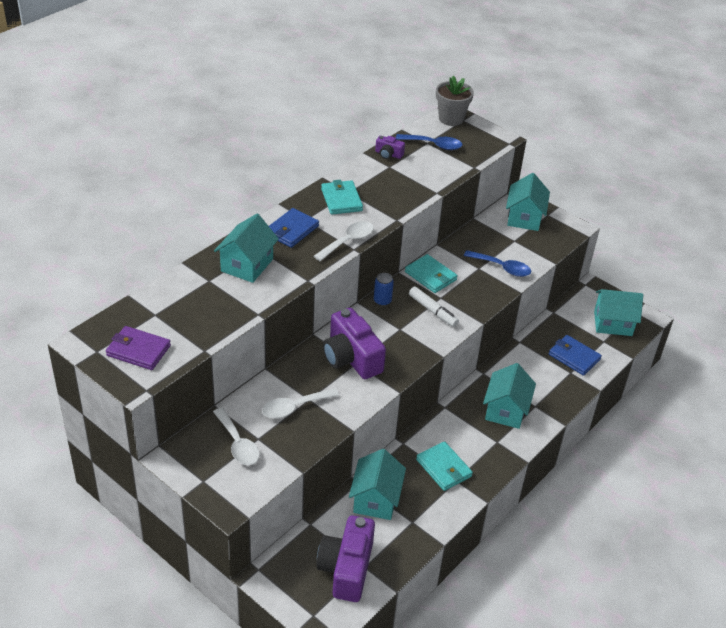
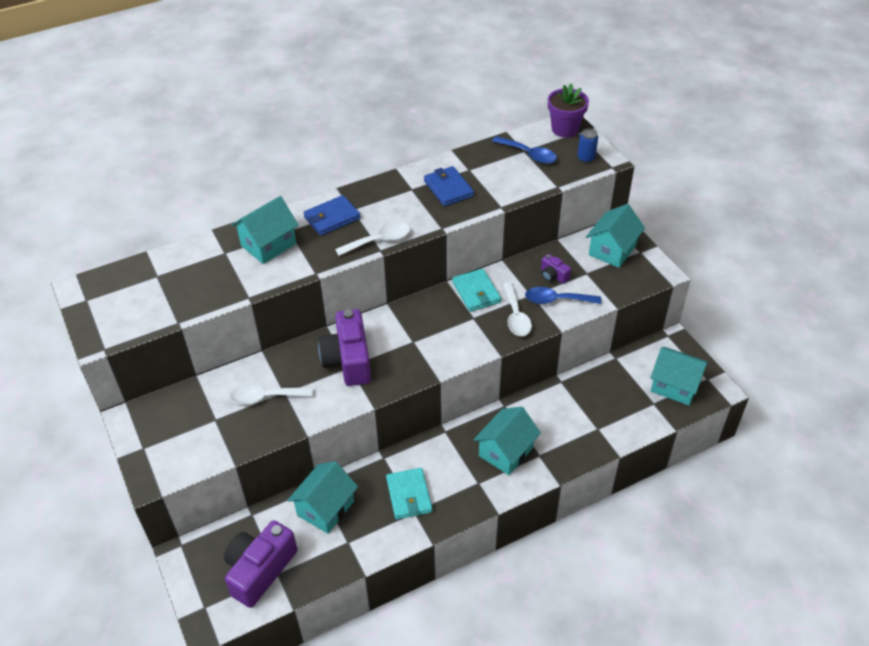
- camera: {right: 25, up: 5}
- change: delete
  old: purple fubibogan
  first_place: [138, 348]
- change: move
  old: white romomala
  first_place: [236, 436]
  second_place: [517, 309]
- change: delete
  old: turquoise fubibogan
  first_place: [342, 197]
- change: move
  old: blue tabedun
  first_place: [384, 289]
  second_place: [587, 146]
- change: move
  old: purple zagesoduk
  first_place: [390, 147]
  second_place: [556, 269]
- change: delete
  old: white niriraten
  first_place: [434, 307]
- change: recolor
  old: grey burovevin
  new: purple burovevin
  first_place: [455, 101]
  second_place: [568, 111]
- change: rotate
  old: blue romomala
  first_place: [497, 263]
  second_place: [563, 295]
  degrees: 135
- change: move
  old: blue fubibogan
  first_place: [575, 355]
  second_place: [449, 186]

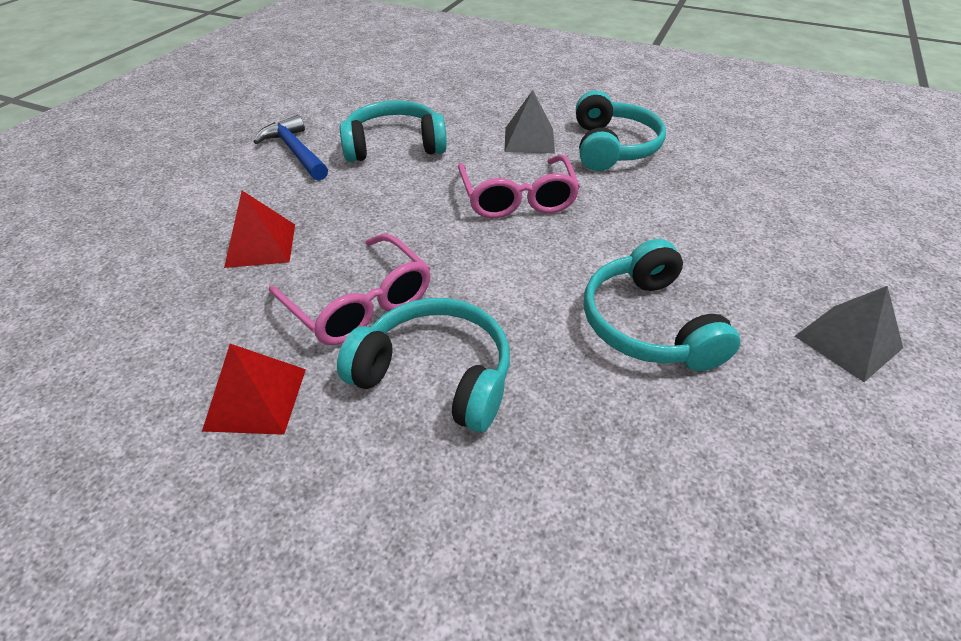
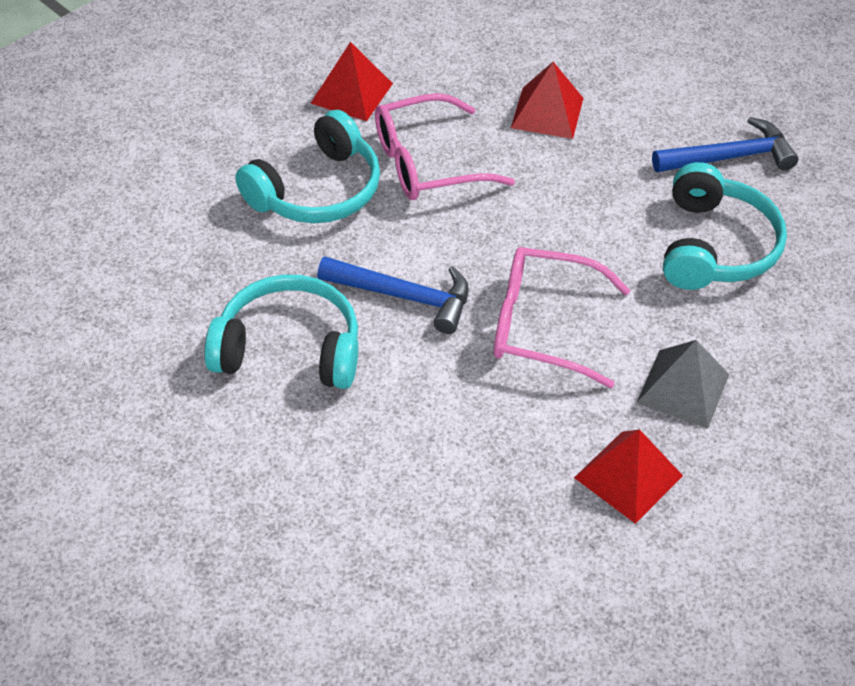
- camera: {right: 110, up: 5}
- change: replace
  old: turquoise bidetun
  new: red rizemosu
  first_place: [621, 130]
  second_place: [628, 476]
- change: delete
  old: grey rizemosu
  first_place: [849, 334]
- change: insert
  new: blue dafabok
  second_place: [393, 295]

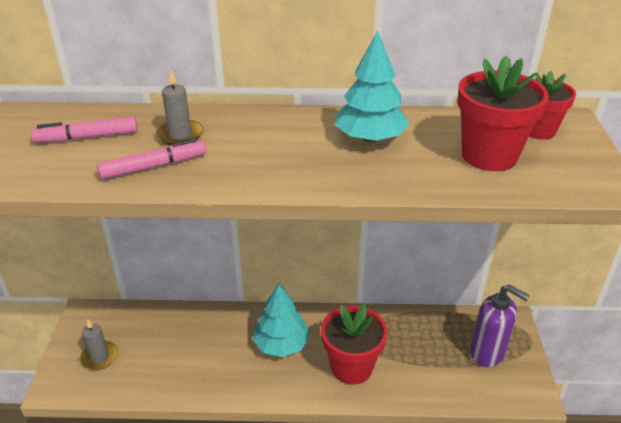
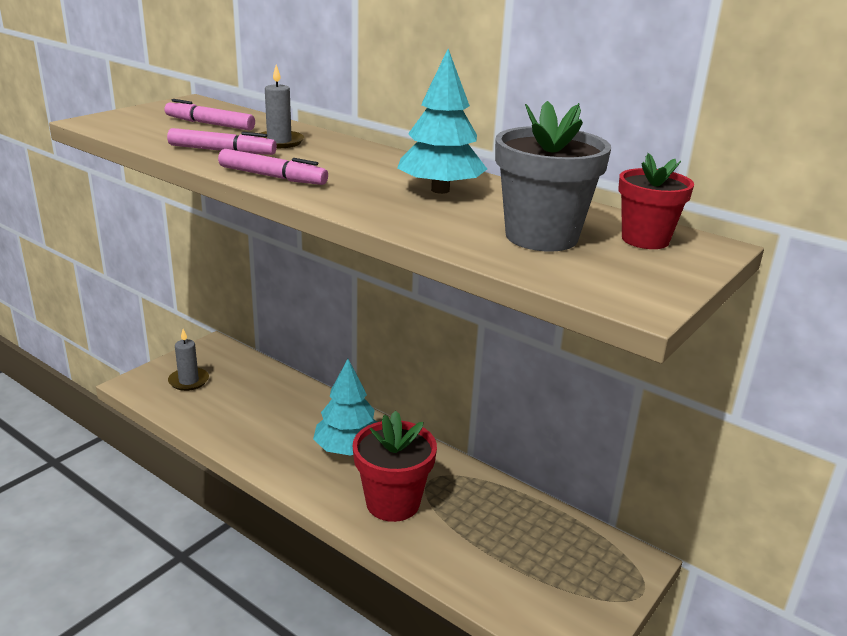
- camera: {right: 35, up: -10}
- change: recolor
  old: red burovevin
  new: grey burovevin
  first_place: [503, 113]
  second_place: [553, 176]
- change: delete
  old: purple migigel
  first_place: [500, 326]
- change: insert
  new: pink niriraten
  second_place: [273, 167]

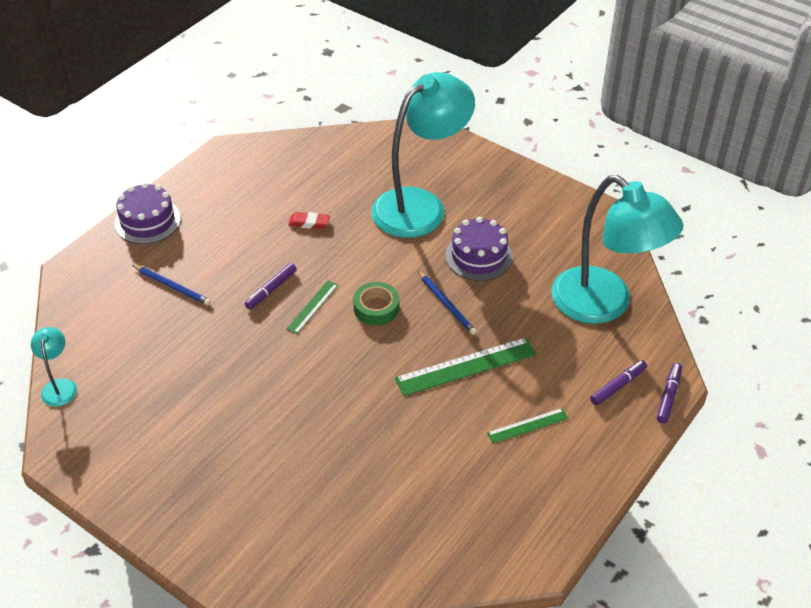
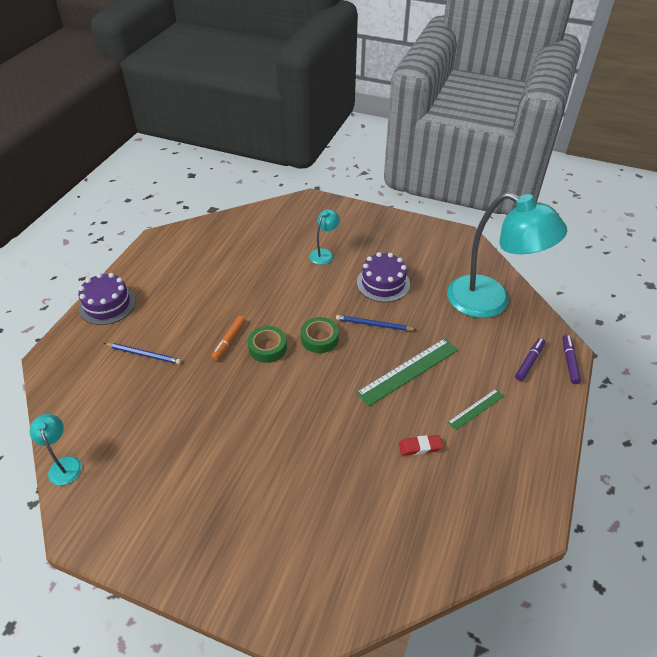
- camera: {right: -15, up: 0}
- change: recolor
  old: purple niriraten
  new: orange niriraten
  first_place: [271, 286]
  second_place: [228, 338]
- change: replace
  old: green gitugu
  new: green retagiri
  first_place: [312, 307]
  second_place: [267, 344]
- change: move
  old: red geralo
  first_place: [309, 220]
  second_place: [421, 445]
- change: resize
  old: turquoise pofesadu
  first_place: [423, 155]
  second_place: [324, 237]
  factor: 0.42
- change: rotate
  old: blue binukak
  first_place: [447, 303]
  second_place: [376, 323]
  degrees: 150

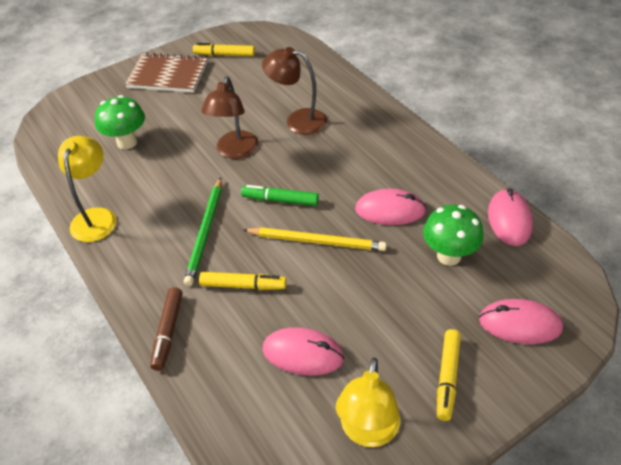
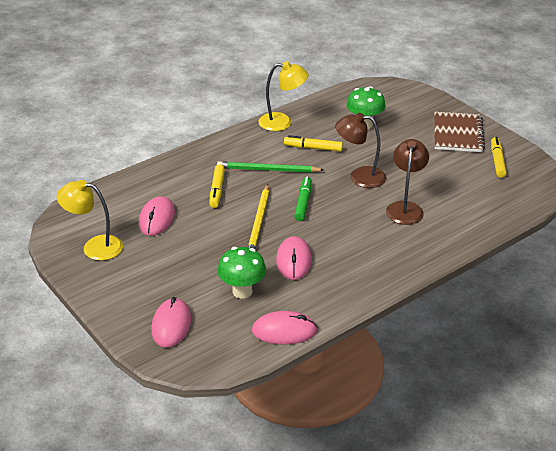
- camera: {right: 85, up: -10}
- change: delete
  old: brown niriraten
  first_place: [166, 329]
- change: move
  old: yellow niriraten
  first_place: [449, 375]
  second_place: [313, 143]

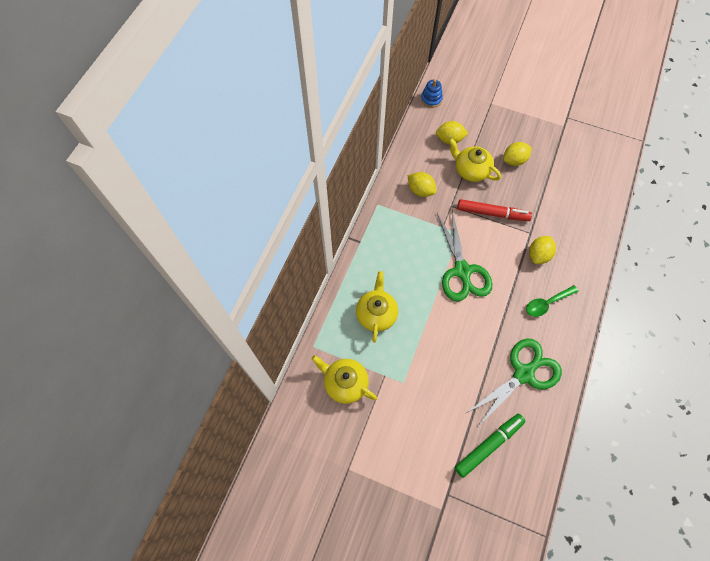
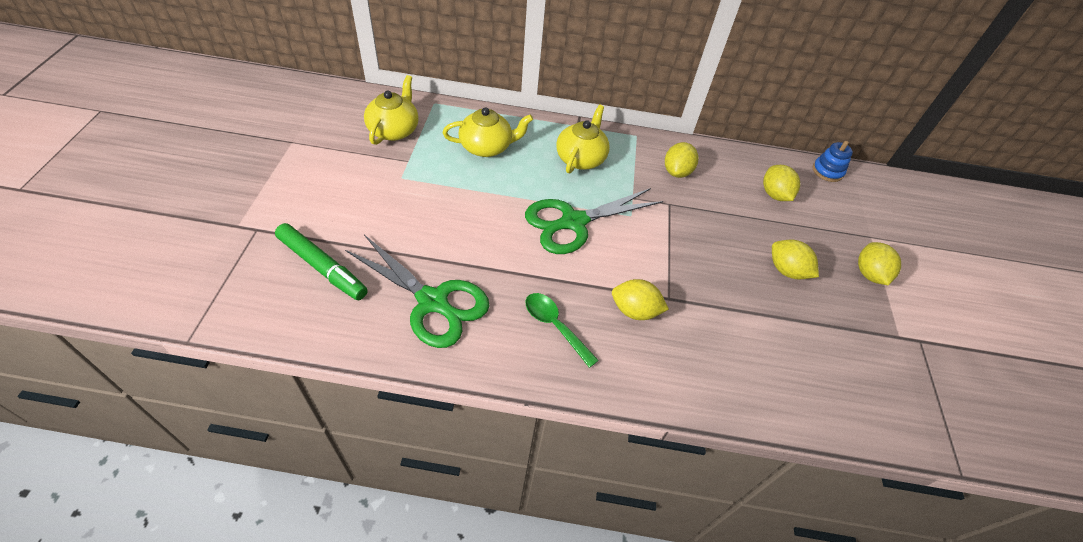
- camera: {right: 70, up: -15}
- change: move
  old: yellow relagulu
  first_place: [475, 160]
  second_place: [583, 139]
- change: delete
  old: red niriraten
  first_place: [494, 210]
- change: insert
  new: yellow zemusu
  second_place: [879, 263]

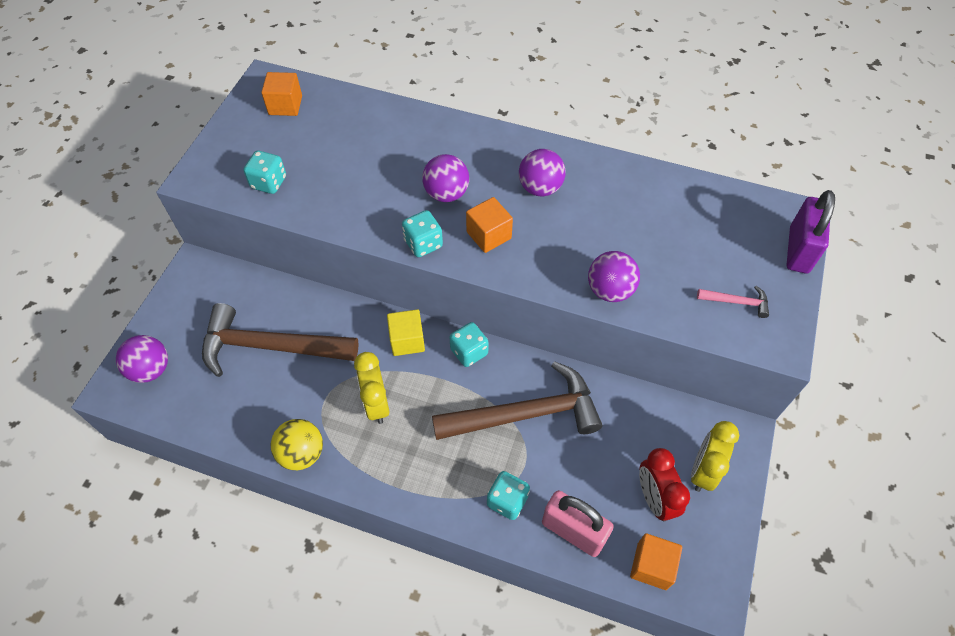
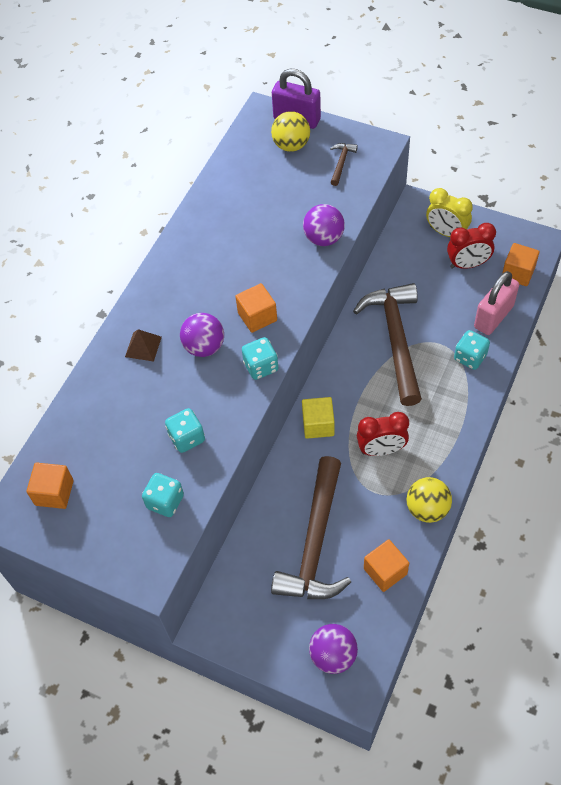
- camera: {right: -80, up: 0}
- change: recolor
  old: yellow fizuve
  new: red fizuve
  first_place: [372, 388]
  second_place: [383, 434]
- change: move
  old: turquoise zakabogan
  first_place: [469, 344]
  second_place: [185, 430]
- change: delete
  old: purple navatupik
  first_place: [542, 173]
- change: recolor
  old: pink dafabok
  new: brown dafabok
  first_place: [733, 302]
  second_place: [344, 164]
- change: insert
  new: brown rizemosu
  second_place: [143, 345]
- change: insert
  new: yellow navatupik
  second_place: [290, 131]
- change: insert
  new: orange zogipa
  second_place: [386, 565]

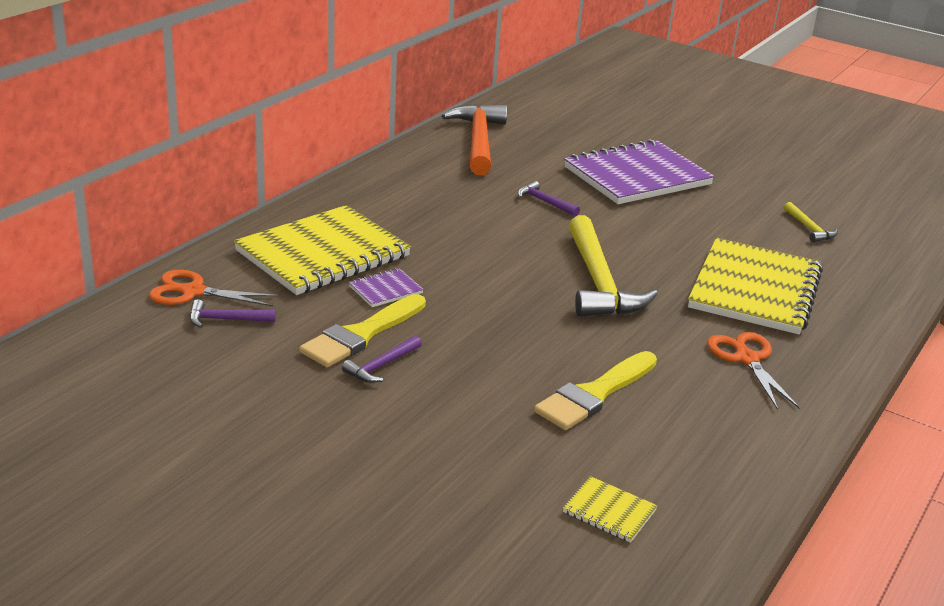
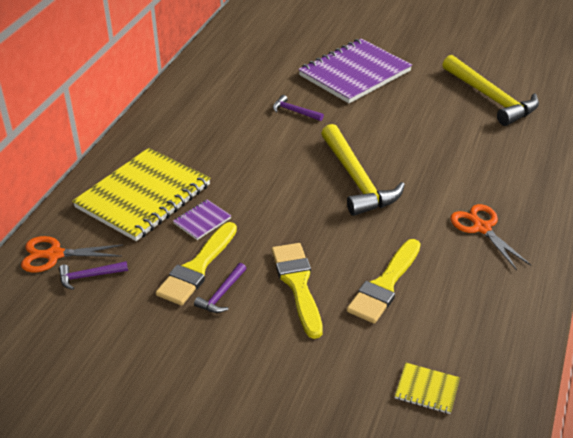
- camera: {right: -10, up: 10}
- change: delete
  old: orange dafabok
  first_place: [474, 139]
- change: delete
  old: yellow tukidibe
  first_place: [755, 285]
- change: resize
  old: yellow dafabok
  first_place: [811, 222]
  second_place: [490, 90]
  factor: 2.19
- change: insert
  new: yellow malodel
  second_place: [297, 291]

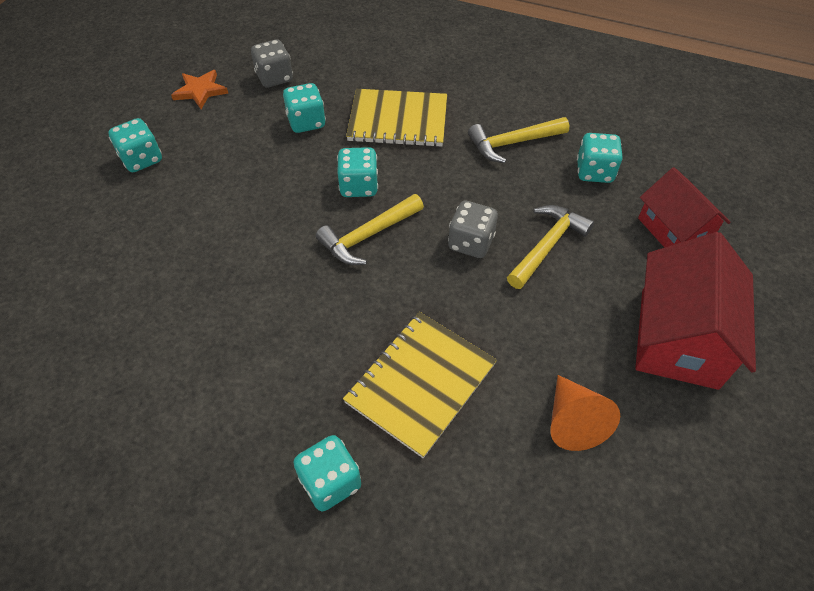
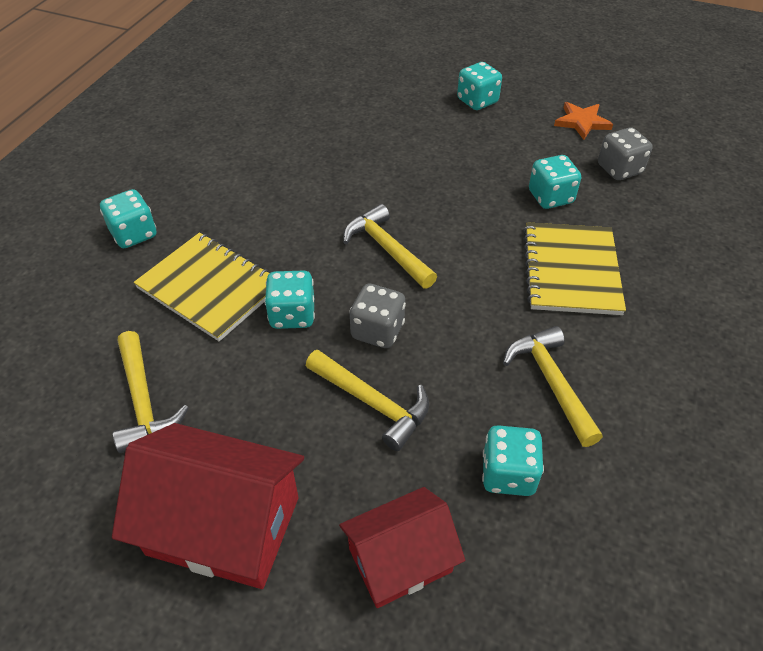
- camera: {right: 90, up: -5}
- change: move
  old: turquoise zakabogan
  first_place: [357, 172]
  second_place: [289, 300]
- change: replace
  old: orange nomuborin
  new: yellow dafabok
  first_place: [585, 413]
  second_place: [151, 392]

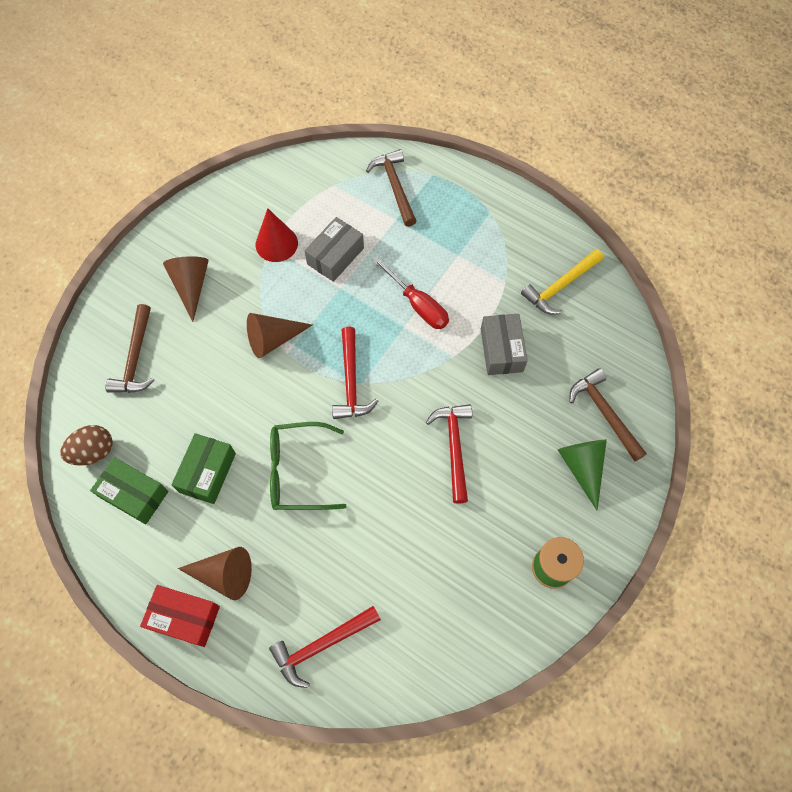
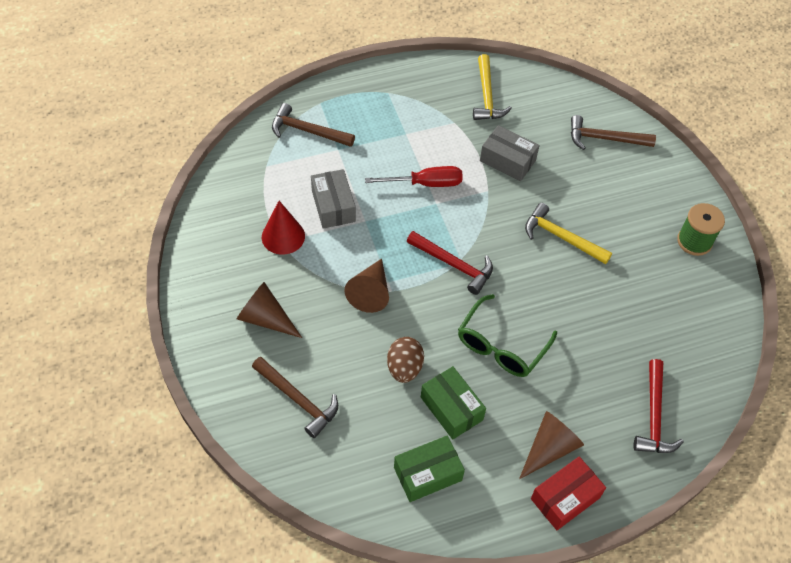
- camera: {right: -55, up: -10}
- change: move
  old: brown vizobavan
  first_place: [86, 445]
  second_place: [405, 360]
- change: recolor
  old: red dafabok
  new: yellow dafabok
  first_place: [449, 454]
  second_place: [568, 233]
- change: delete
  old: green nomuborin
  first_place: [582, 475]

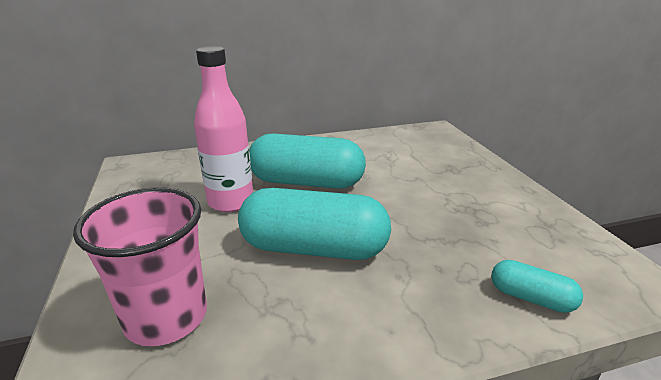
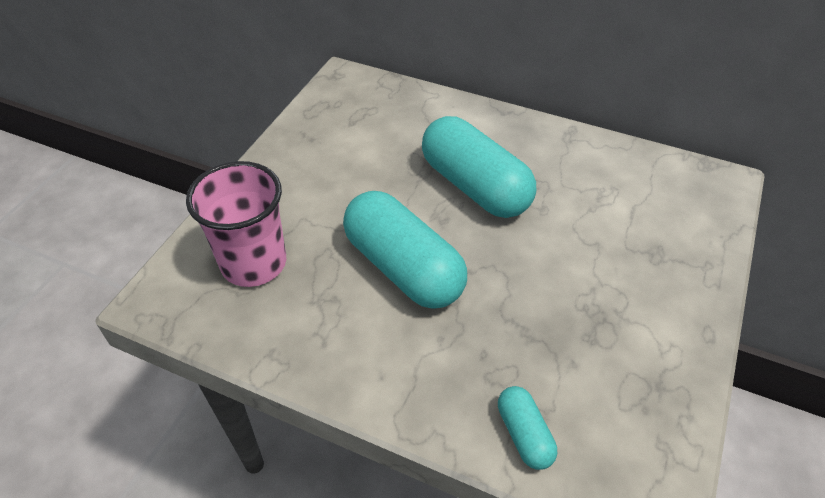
- camera: {right: 40, up: 20}
- change: delete
  old: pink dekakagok
  first_place: [223, 129]

